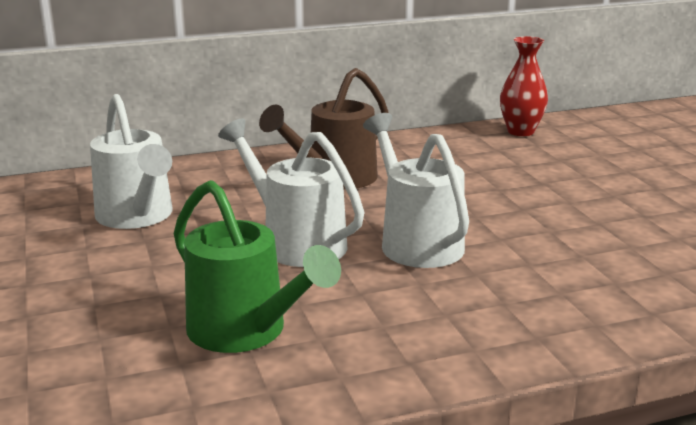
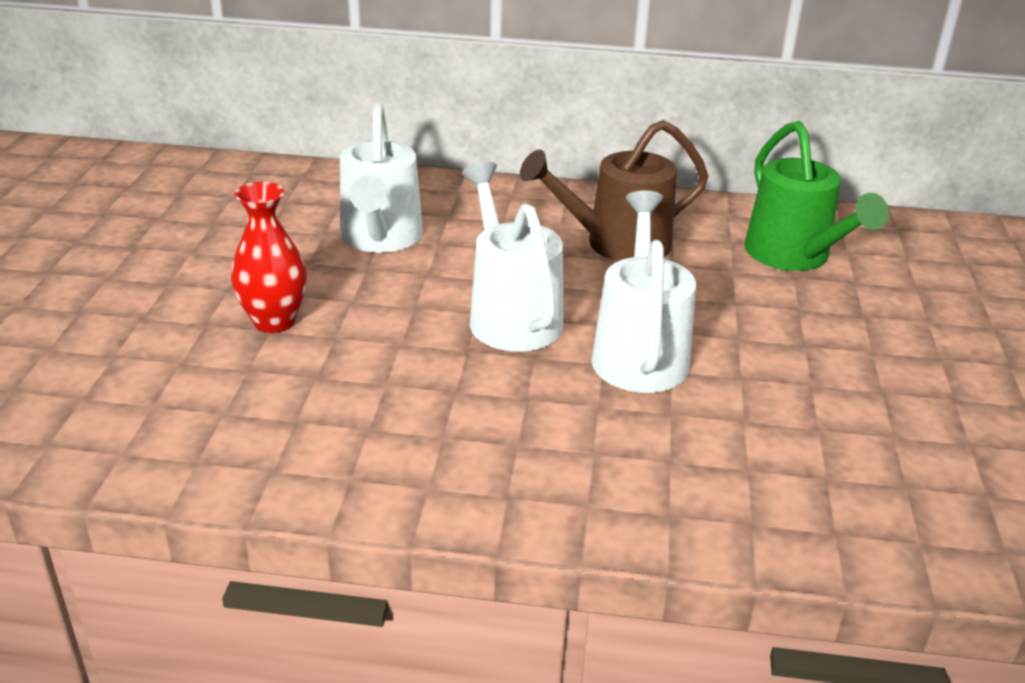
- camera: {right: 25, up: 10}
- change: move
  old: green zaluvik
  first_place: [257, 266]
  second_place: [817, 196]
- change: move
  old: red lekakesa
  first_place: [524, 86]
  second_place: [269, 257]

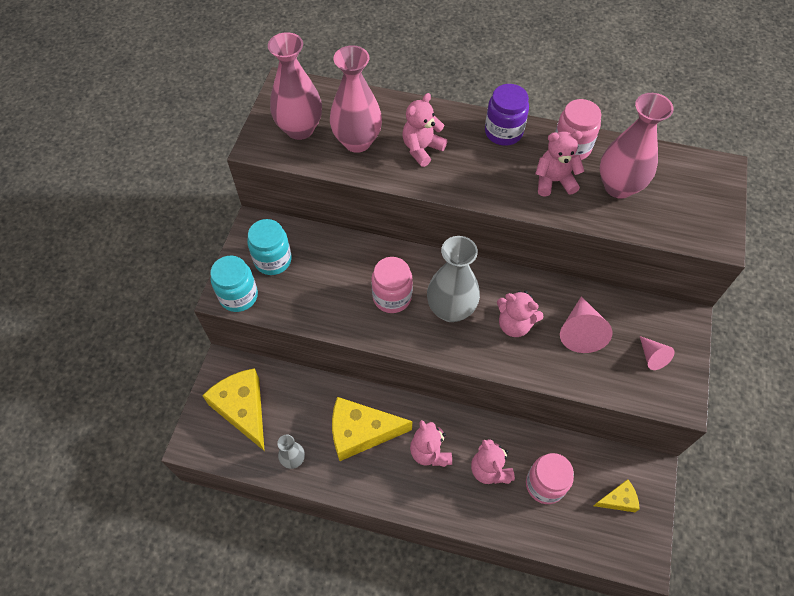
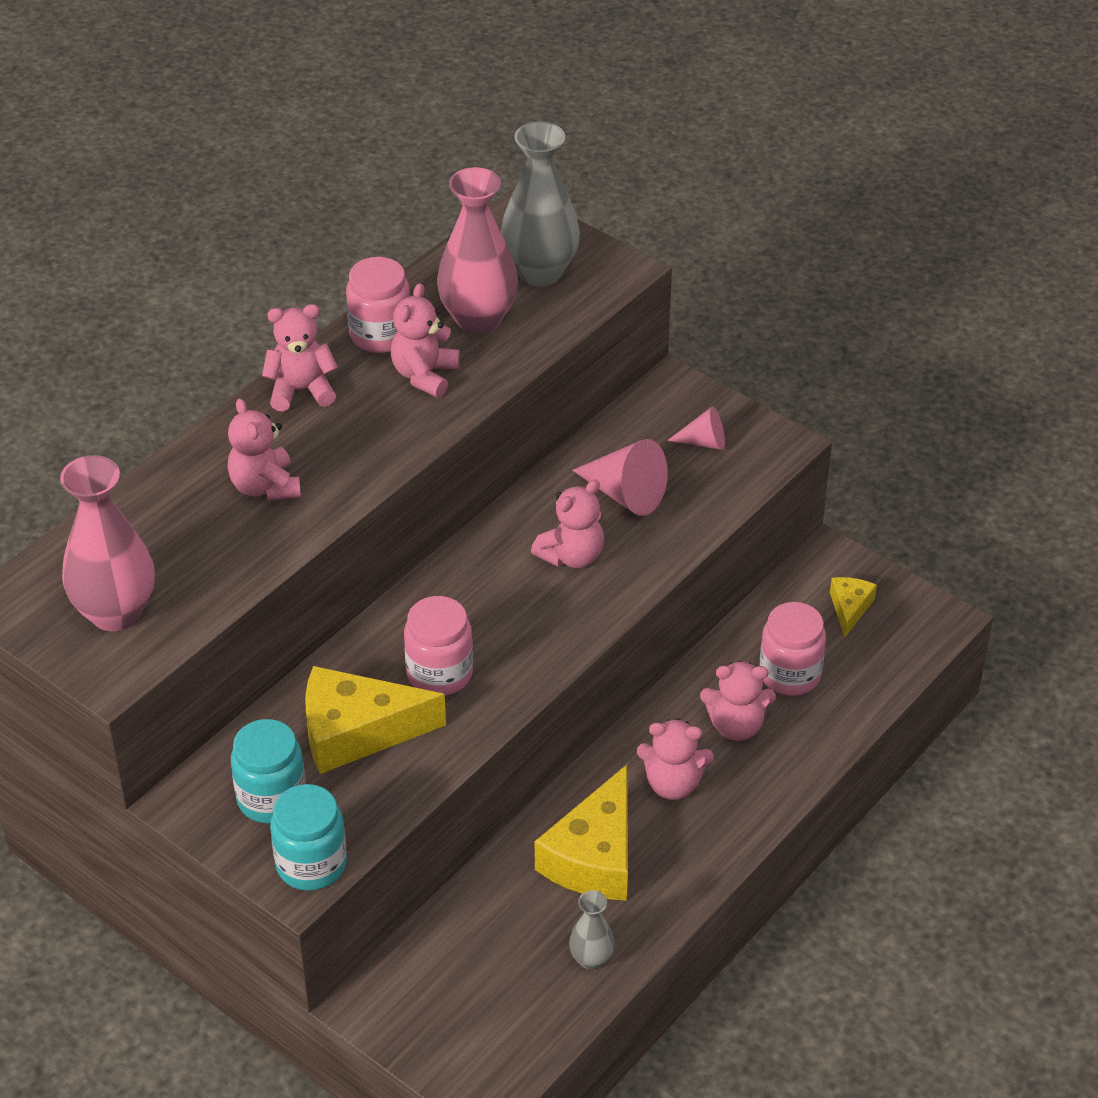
- camera: {right: -65, up: -15}
- change: move
  old: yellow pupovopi
  first_place: [233, 409]
  second_place: [375, 720]
- change: delete
  old: pink lekakesa
  first_place: [356, 99]
- change: move
  old: grey lekakesa
  first_place: [453, 279]
  second_place: [540, 203]
- change: replace
  old: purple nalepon
  new: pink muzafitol
  first_place: [507, 115]
  second_place: [300, 357]

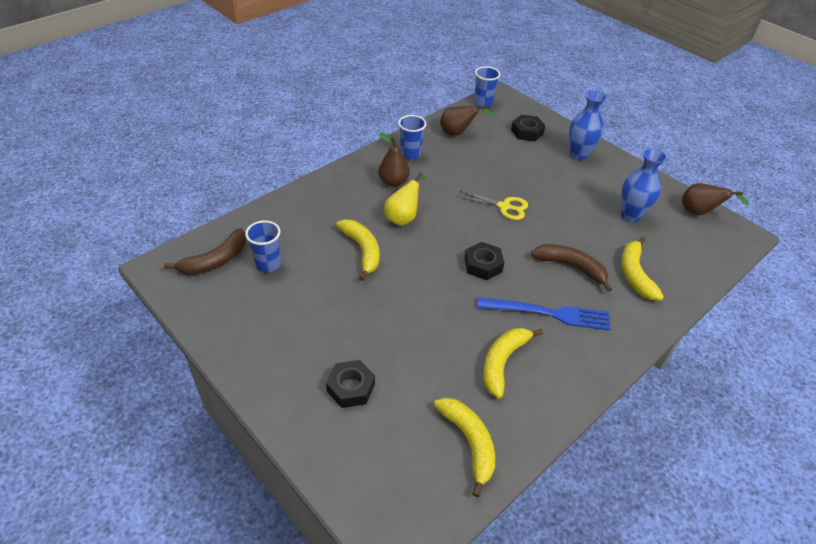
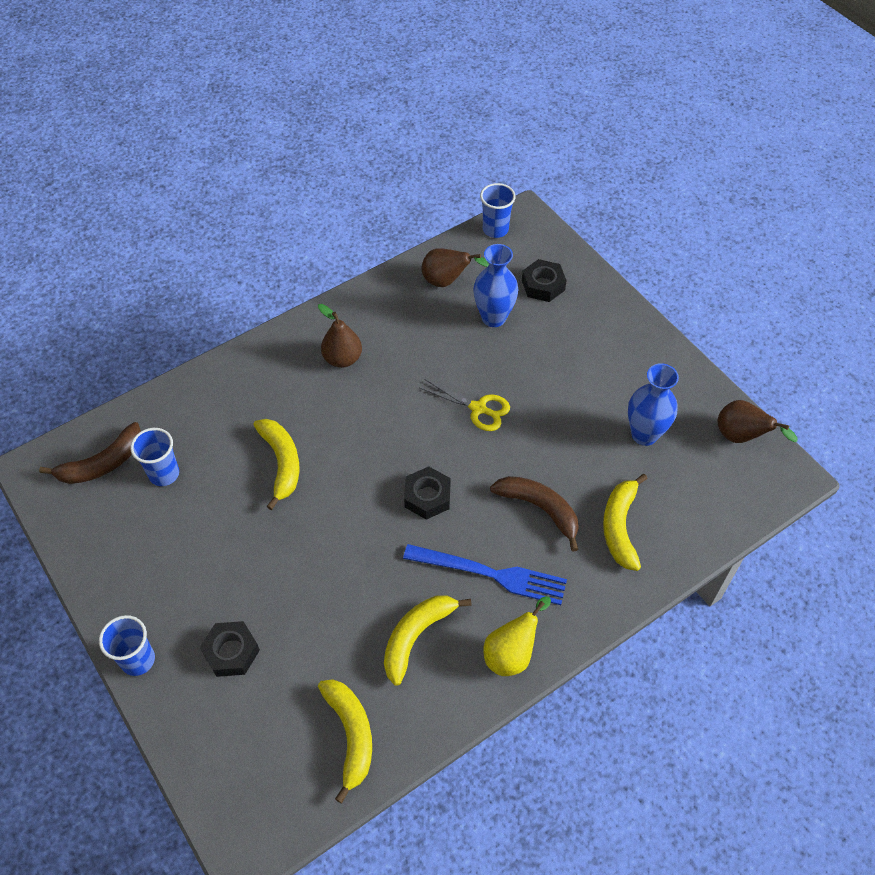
- camera: {right: 10, up: 10}
- change: move
  old: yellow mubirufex
  first_place: [405, 199]
  second_place: [517, 636]
- change: move
  old: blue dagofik
  first_place: [412, 137]
  second_place: [127, 645]
- change: move
  old: blue lekakesa
  first_place: [588, 125]
  second_place: [495, 285]

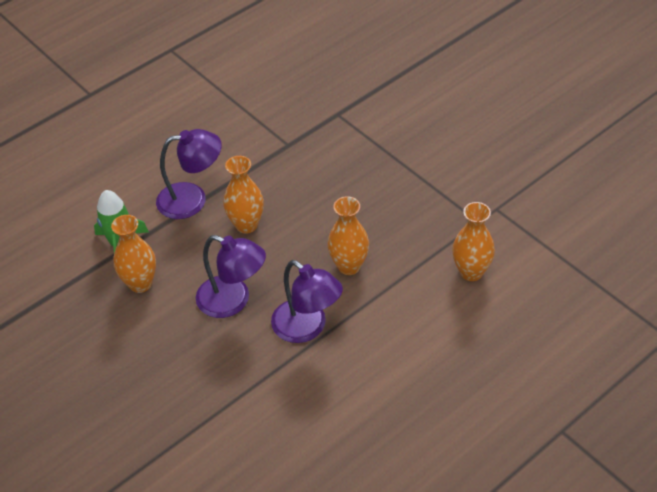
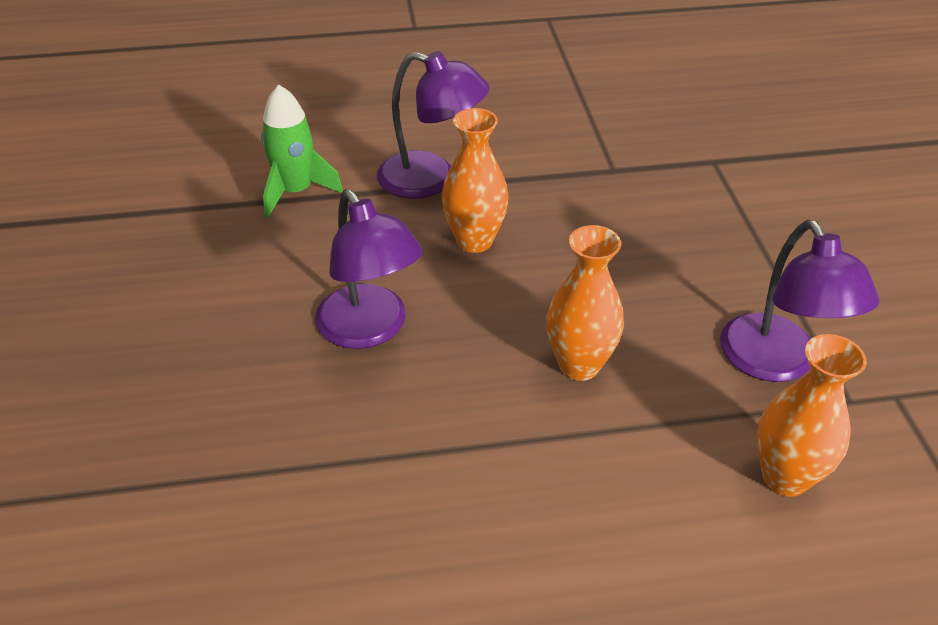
- camera: {right: 30, up: -5}
- change: delete
  old: orange lekakesa
  first_place: [133, 254]
- change: move
  old: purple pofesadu
  first_place: [307, 301]
  second_place: [799, 301]

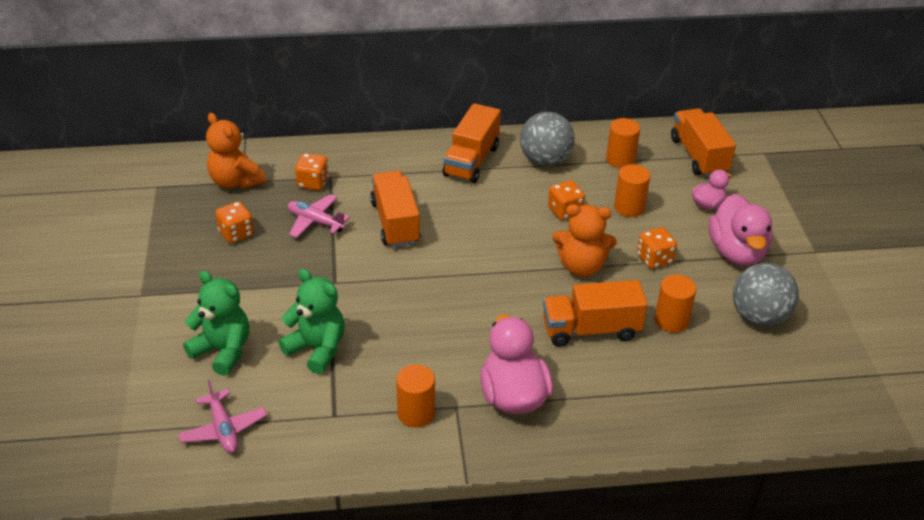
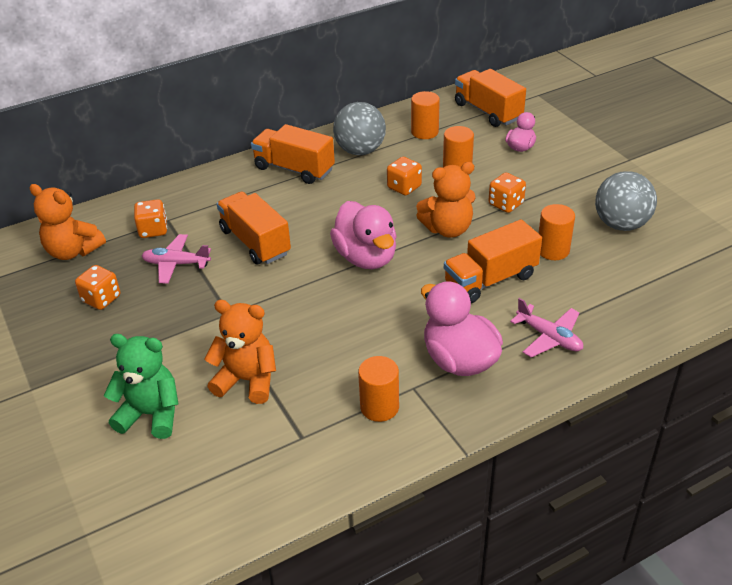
- camera: {right: -20, up: 0}
- change: move
  old: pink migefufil
  first_place: [222, 416]
  second_place: [546, 328]
- change: recolor
  old: green muzafitol
  new: orange muzafitol
  first_place: [311, 321]
  second_place: [240, 352]
- change: rotate
  old: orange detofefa
  first_place: [472, 143]
  second_place: [293, 154]
  degrees: 120
- change: move
  old: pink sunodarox
  first_place: [741, 230]
  second_place: [363, 235]

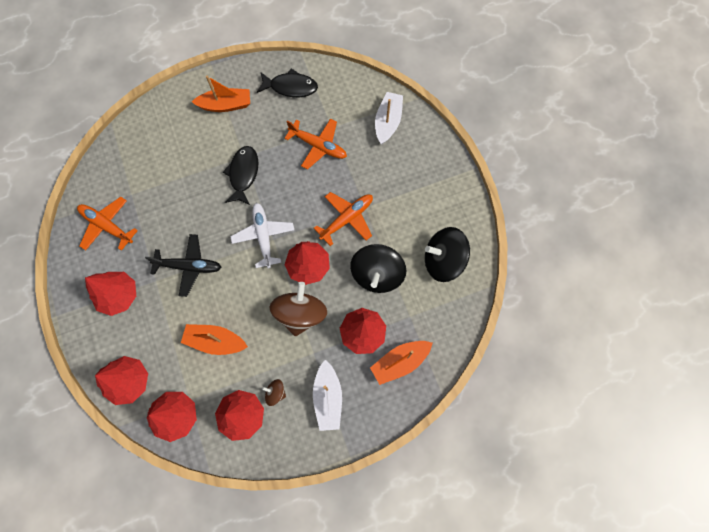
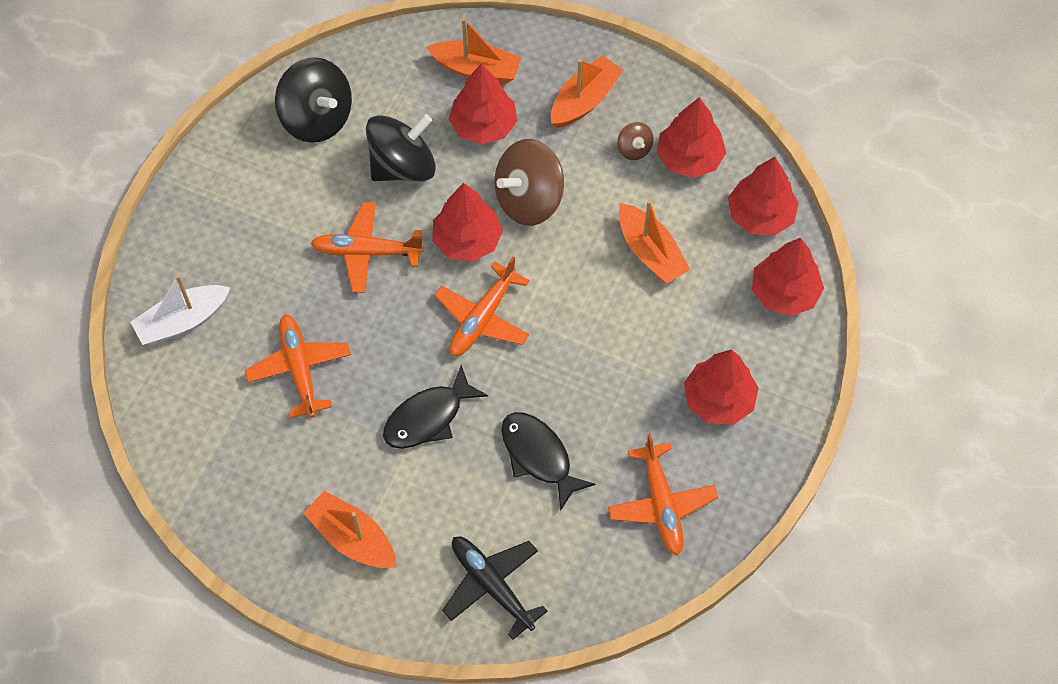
- camera: {right: -135, up: -10}
- change: move
  old: black migefufil
  first_place: [183, 265]
  second_place: [495, 588]
- change: recolor
  old: white migefufil
  new: orange migefufil
  first_place: [262, 235]
  second_place: [482, 306]
- change: move
  old: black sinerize
  first_place: [287, 83]
  second_place: [548, 461]
- change: recolor
  old: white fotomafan
  new: orange fotomafan
  first_place: [327, 395]
  second_place: [587, 91]

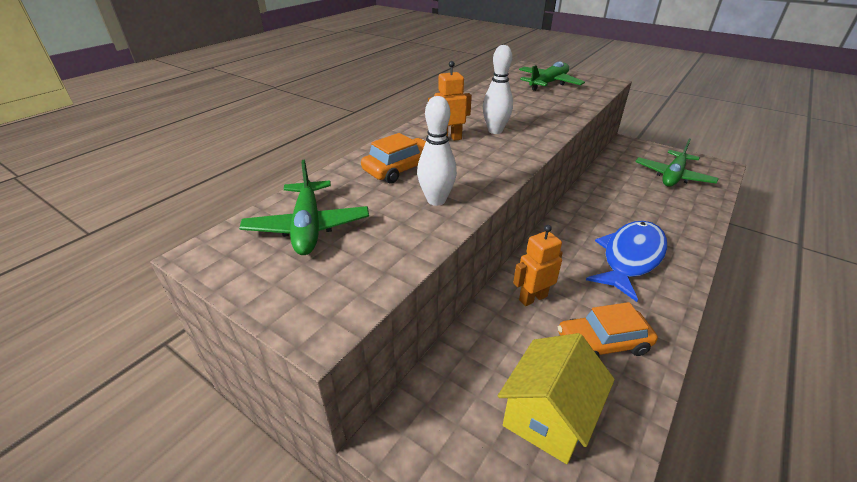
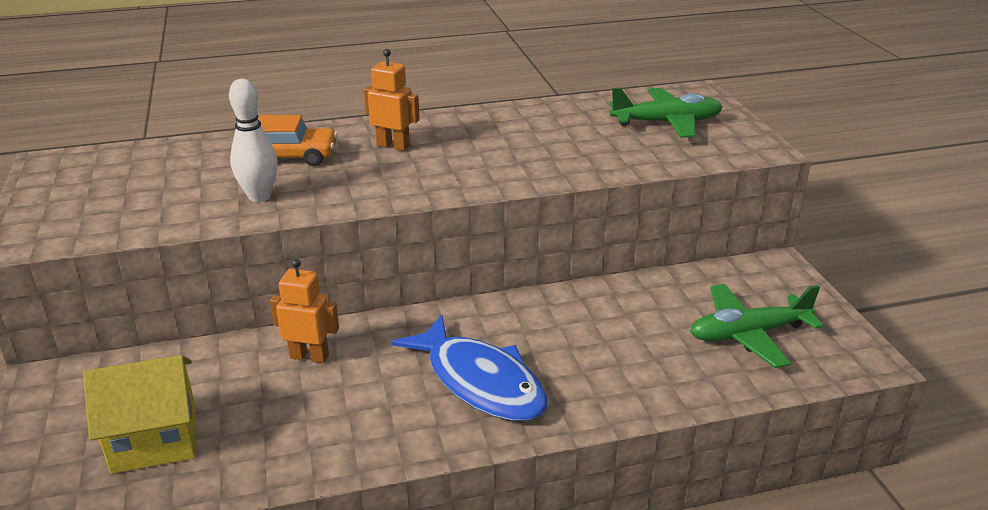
- camera: {right: 40, up: -5}
- change: delete
  old: green migefufil
  first_place: [304, 207]
- change: delete
  old: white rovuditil
  first_place: [498, 89]
- change: delete
  old: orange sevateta
  first_place: [608, 329]
- change: rotate
  old: blue sinerize
  first_place: [626, 261]
  second_place: [469, 368]
  degrees: 60

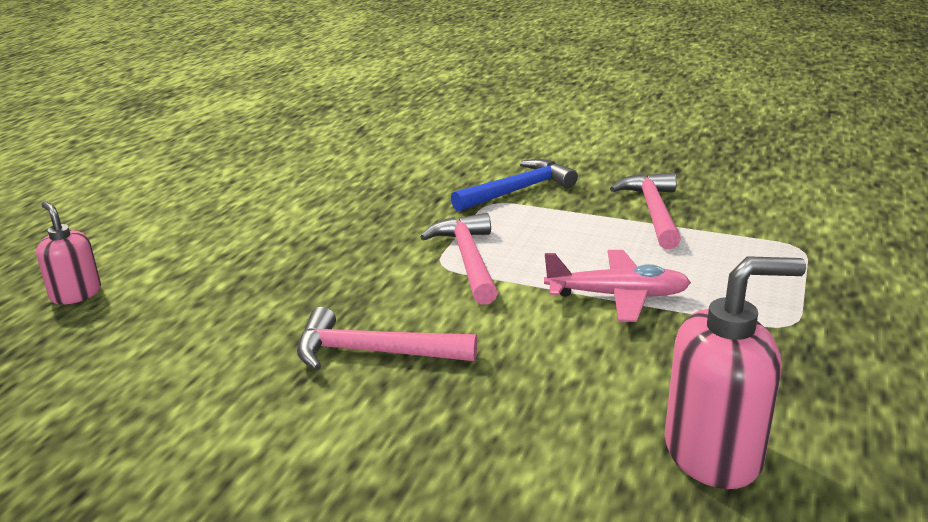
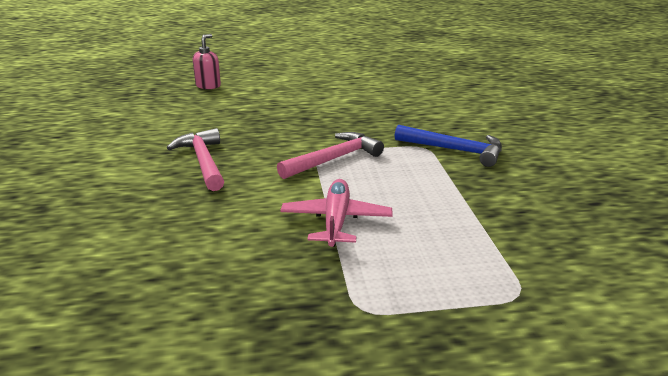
- camera: {right: 60, up: 0}
- change: rotate
  old: pink migefufil
  first_place: [617, 286]
  second_place: [336, 213]
  degrees: -150
- change: delete
  old: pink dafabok
  first_place: [645, 210]
- change: delete
  old: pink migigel
  first_place: [735, 372]

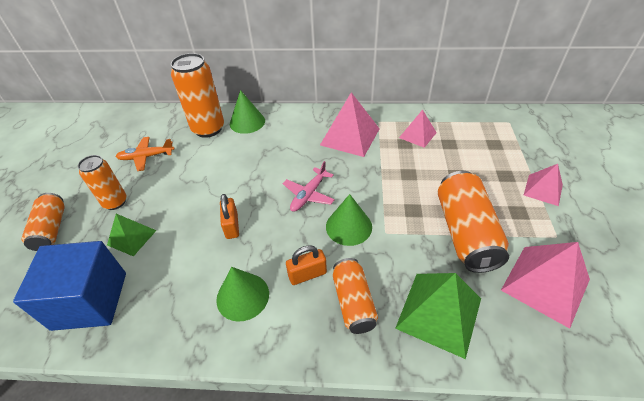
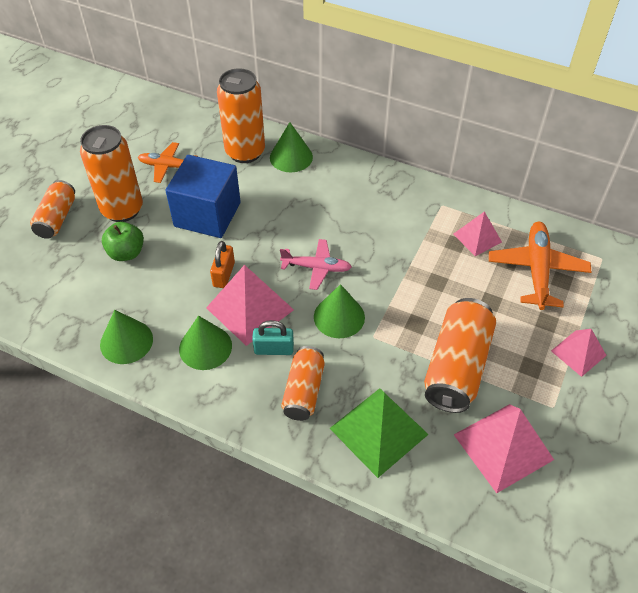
- camera: {right: 20, up: 5}
- change: move
  old: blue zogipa
  first_place: [69, 286]
  second_place: [203, 196]
- change: resize
  old: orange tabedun
  first_place: [102, 182]
  second_place: [111, 173]
  factor: 1.6
- change: replace
  old: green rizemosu
  new: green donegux
  first_place: [132, 235]
  second_place: [123, 241]
- change: rotate
  old: pink migefufil
  first_place: [309, 186]
  second_place: [316, 264]
  degrees: -135
- change: recolor
  old: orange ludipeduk
  new: turquoise ludipeduk
  first_place: [306, 265]
  second_place: [273, 337]
- change: move
  old: pink rizemosu
  first_place: [350, 124]
  second_place: [250, 305]
- change: insert
  new: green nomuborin
  second_place: [126, 337]
- change: insert
  new: orange migefufil
  second_place: [540, 266]

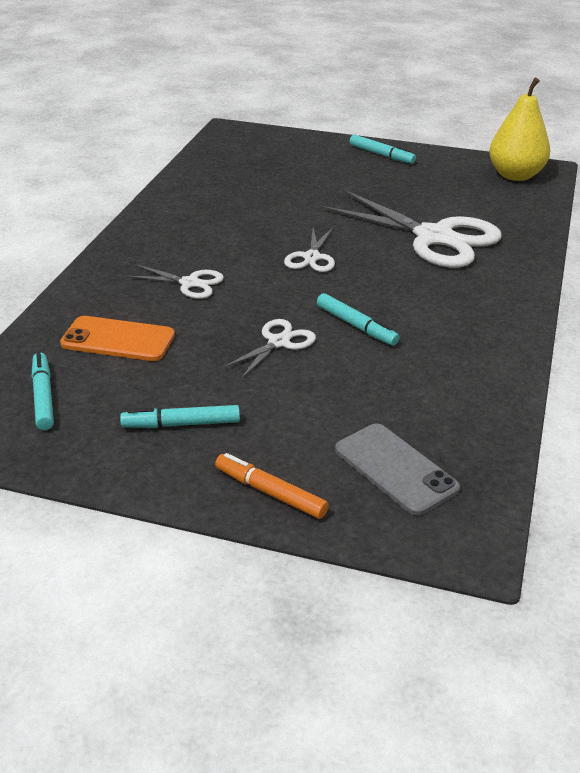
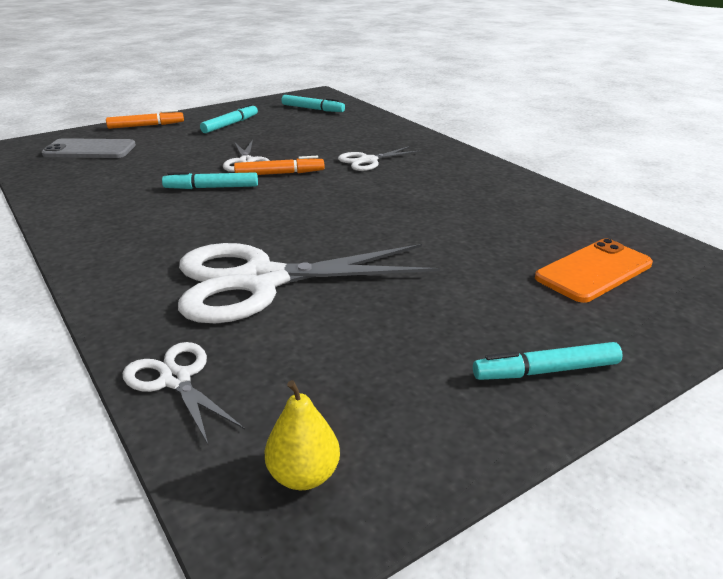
- camera: {right: 130, up: -5}
- change: move
  old: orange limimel
  first_place: [117, 338]
  second_place: [594, 271]
- change: move
  old: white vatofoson
  first_place: [309, 250]
  second_place: [184, 393]
- change: resize
  old: yellow mubirufex
  first_place: [519, 129]
  second_place: [302, 435]
  factor: 0.53
- change: insert
  new: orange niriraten
  second_place: [279, 165]

